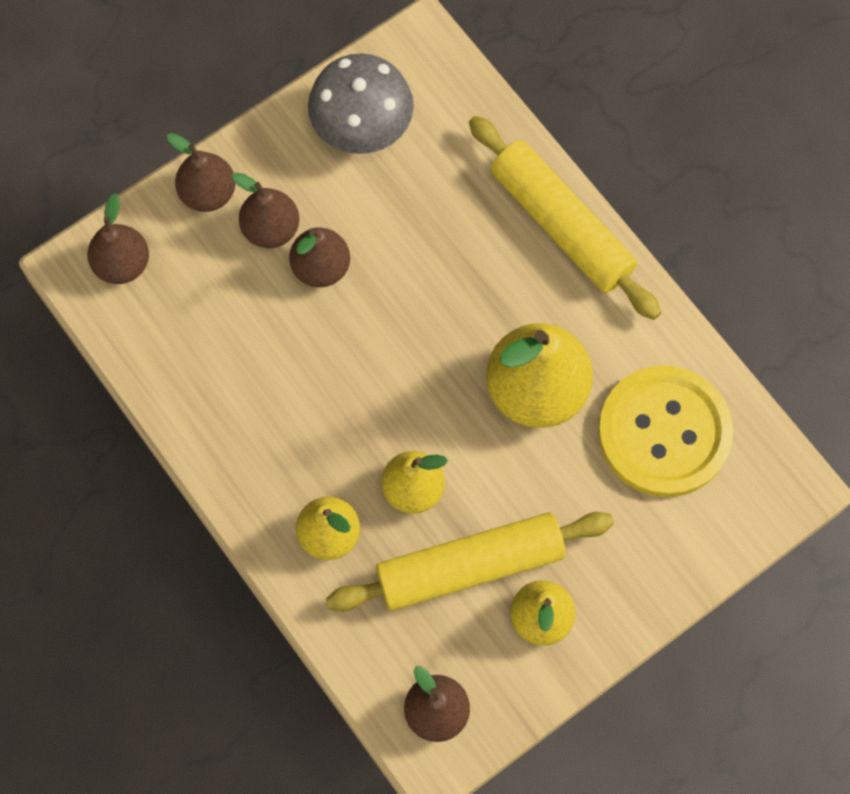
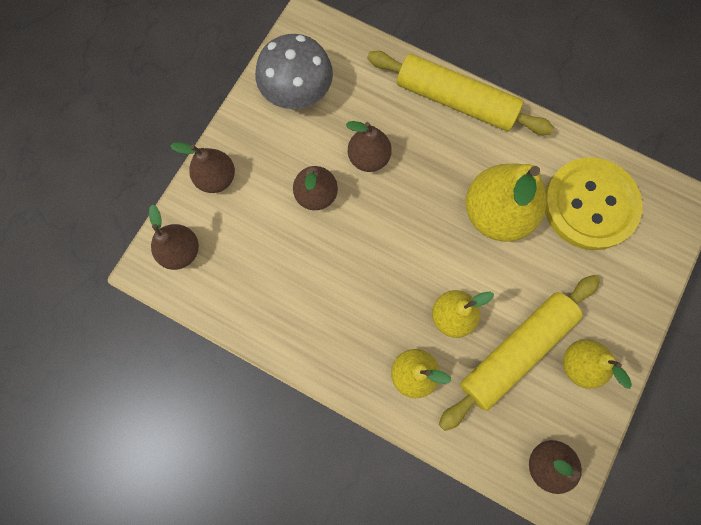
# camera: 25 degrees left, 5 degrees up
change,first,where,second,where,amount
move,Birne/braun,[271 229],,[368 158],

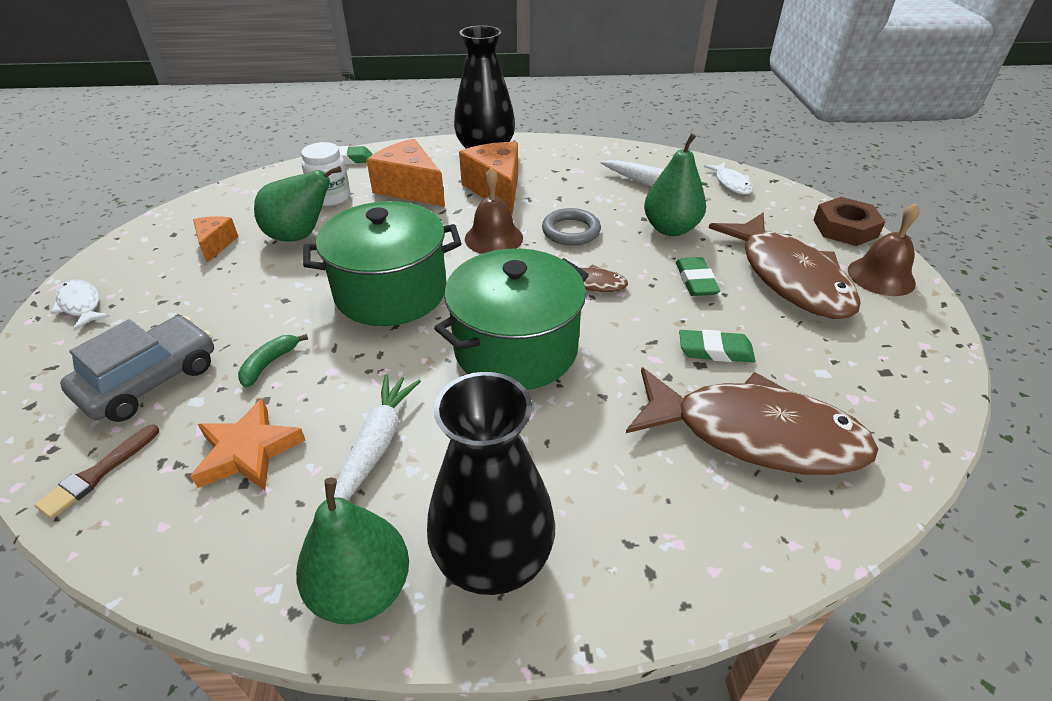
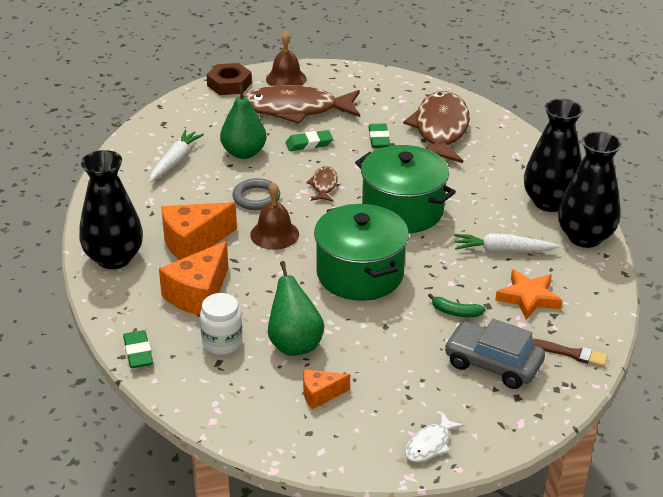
# camera: 100 degrees left, 5 degrees down
change,first,where,second,where,amount
rotate,Fisch/braun,[789 277],,[296 110],150 degrees counterclockwise
replace,Birne/grün,[362 589],Vase/schwarz,[584 237],
delete,Fisch/weiß,[731 184],,,

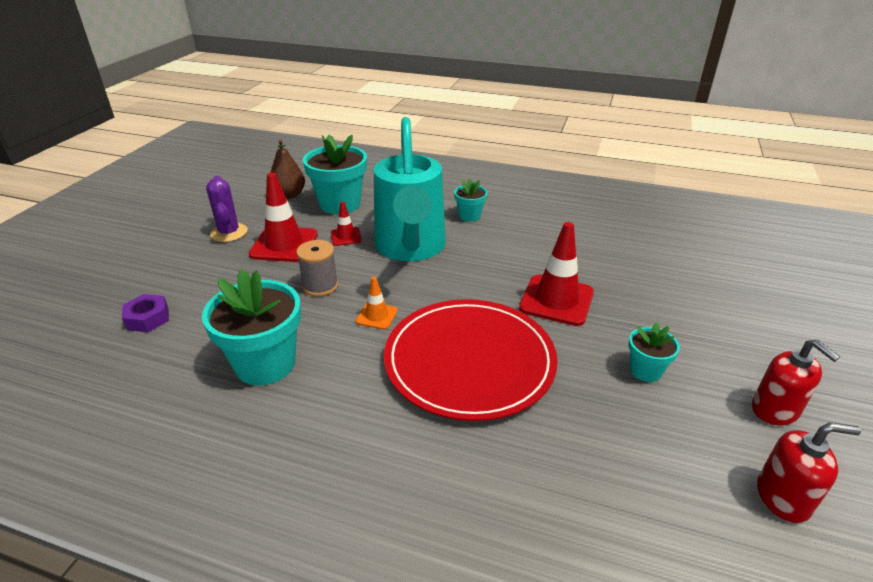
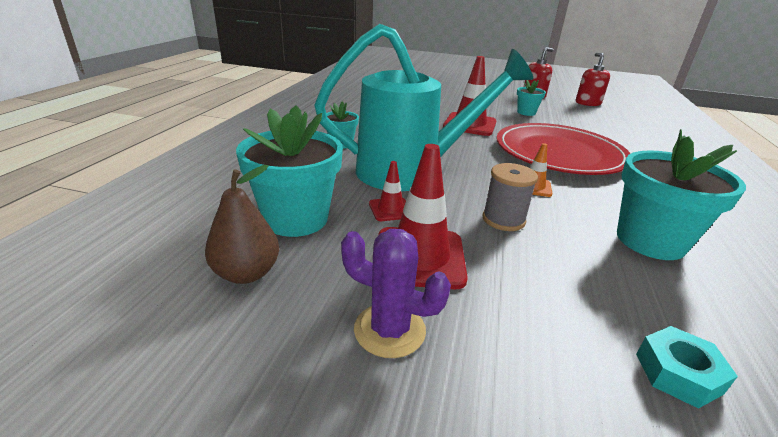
# camera: 95 degrees left, 5 degrees down
change,first,where,second,where,amount
rotate,Kaktus/lila,[229 233],,[389 330],45 degrees clockwise
recolor,Sechskantmutter/lila,[148 318],Sechskantmutter/türkis,[678 373],

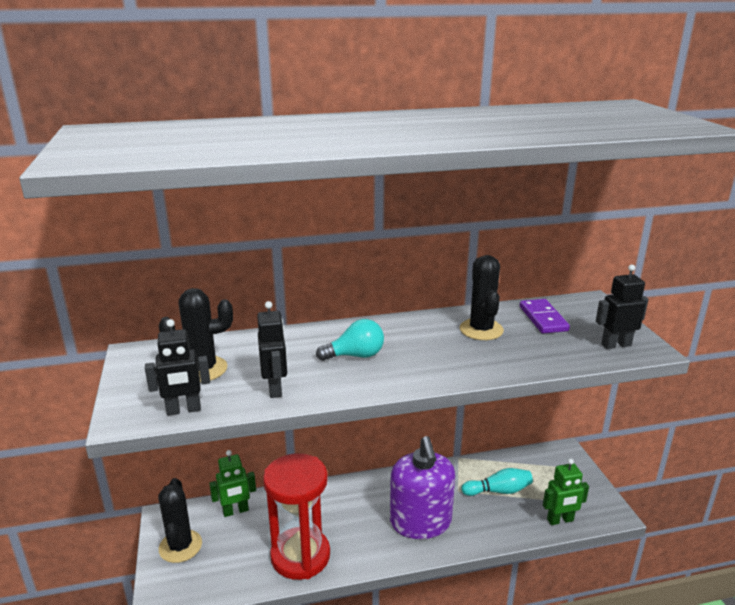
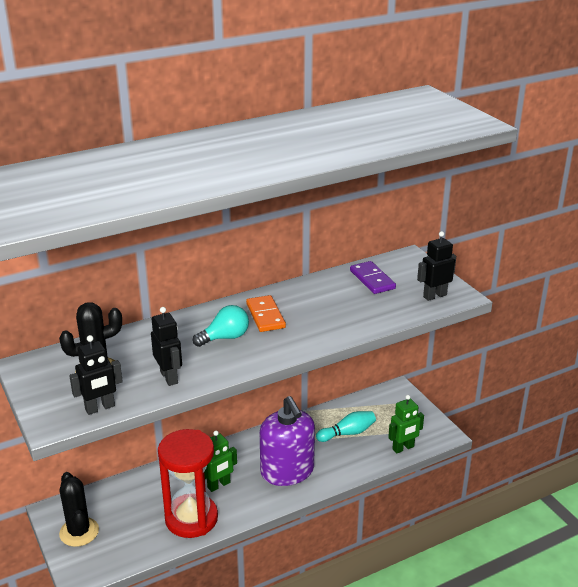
# camera: 15 degrees left, 5 degrees up
change,first,where,second,where,amount
move,Roboter/grün,[235 511],,[219 485],
insert,,,Dominostein/orange,[265 316],
delete,Kaktus/schwarz,[481 330],,,

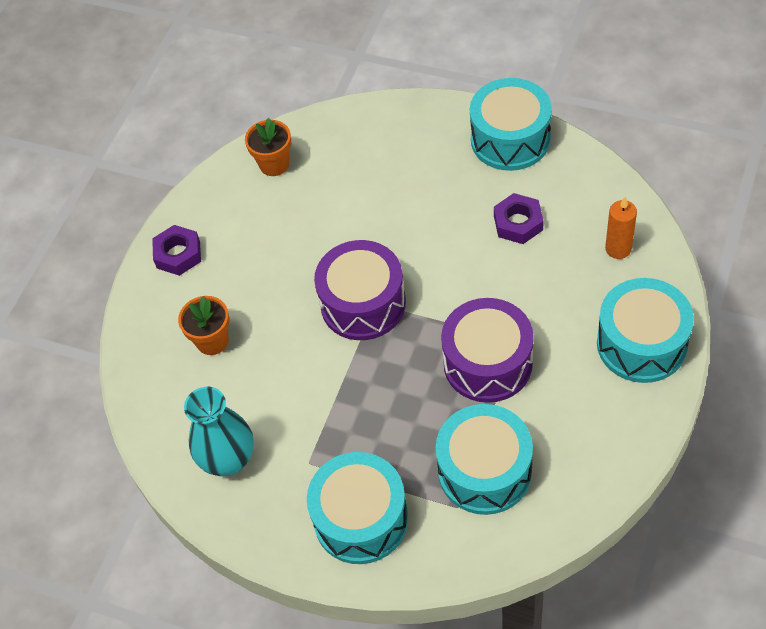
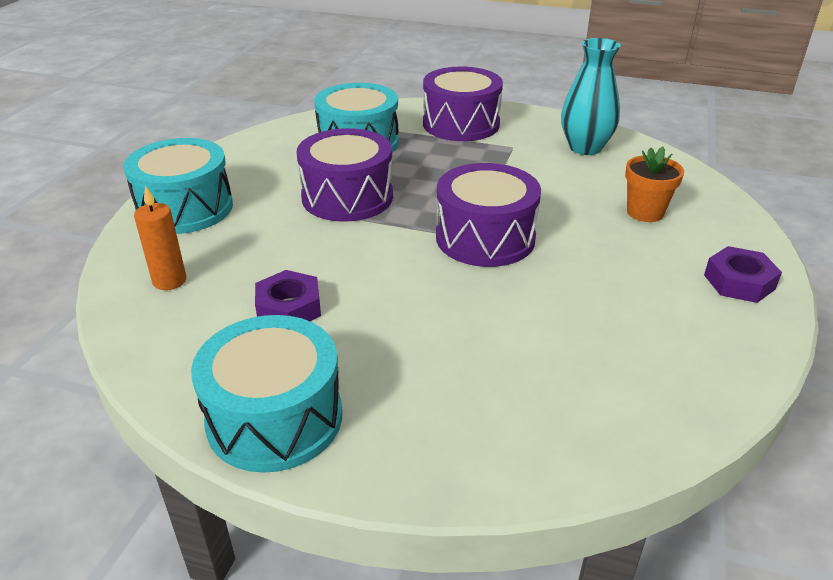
# camera: 170 degrees right, 20 degrees down
change,first,where,second,where,amount
recolor,Trommel/türkis,[361 519],Trommel/lila,[461 124],
delete,Blumentopf/orange,[274 164],,,

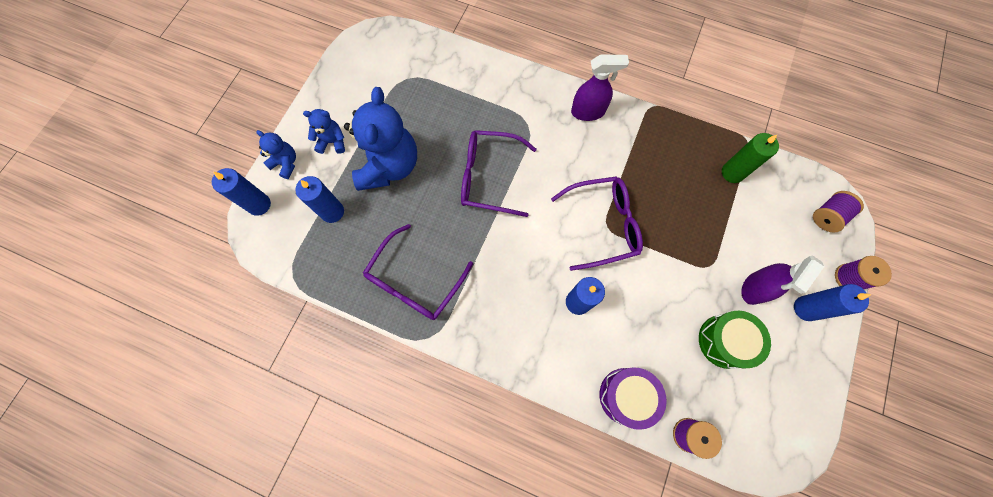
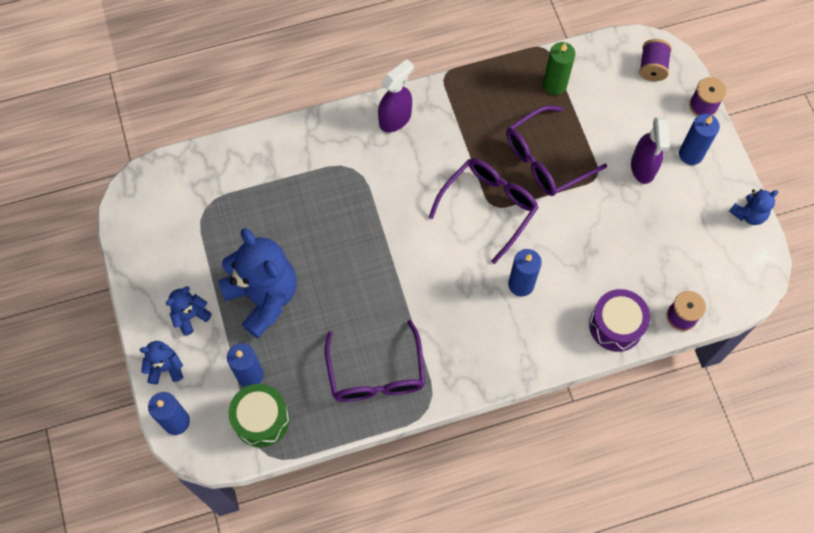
# camera: 40 degrees left, 5 degrees down
change,first,where,second,where,amount
move,Trommel/grün,[725 341],,[261 419],
move,Brille/lila,[488 177],,[545 159],
insert,,,Teddybär/blau,[748 214],

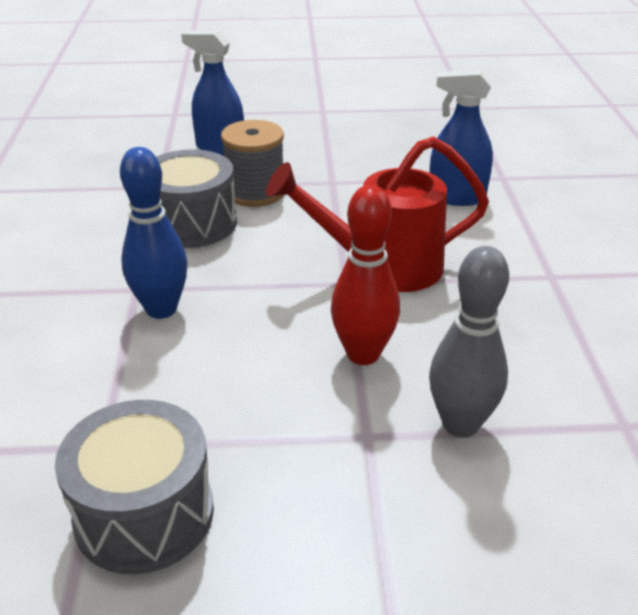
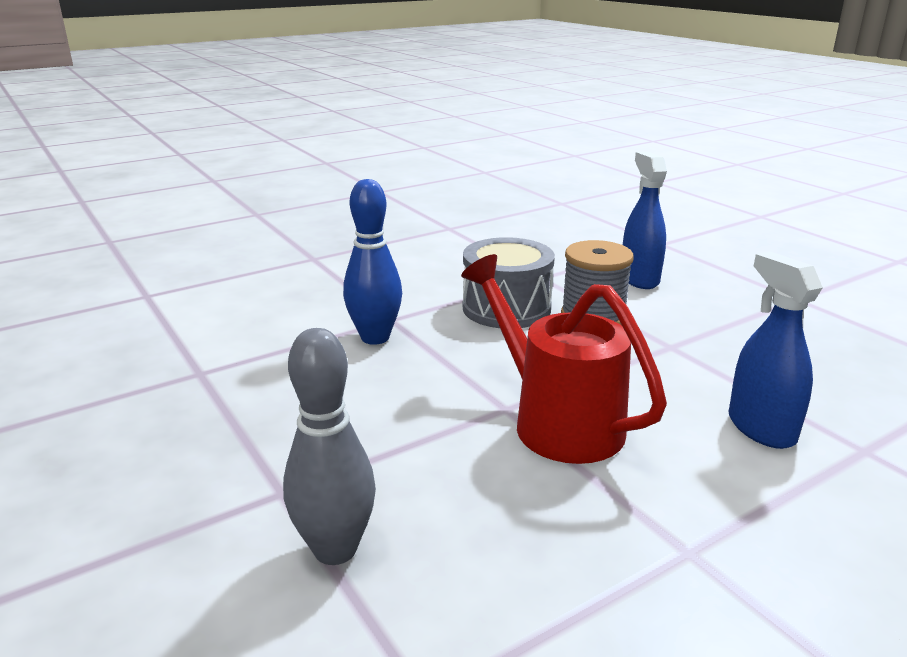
# camera: 60 degrees right, 10 degrees down
change,first,where,second,where,amount
delete,Trommel/grau,[144 514],,,
delete,Bowlingkegel/rot,[363 354],,,

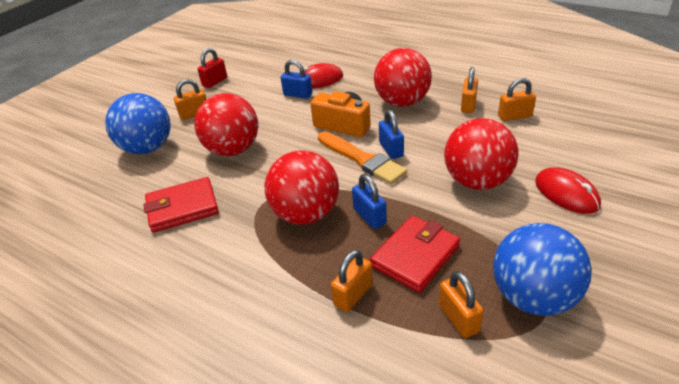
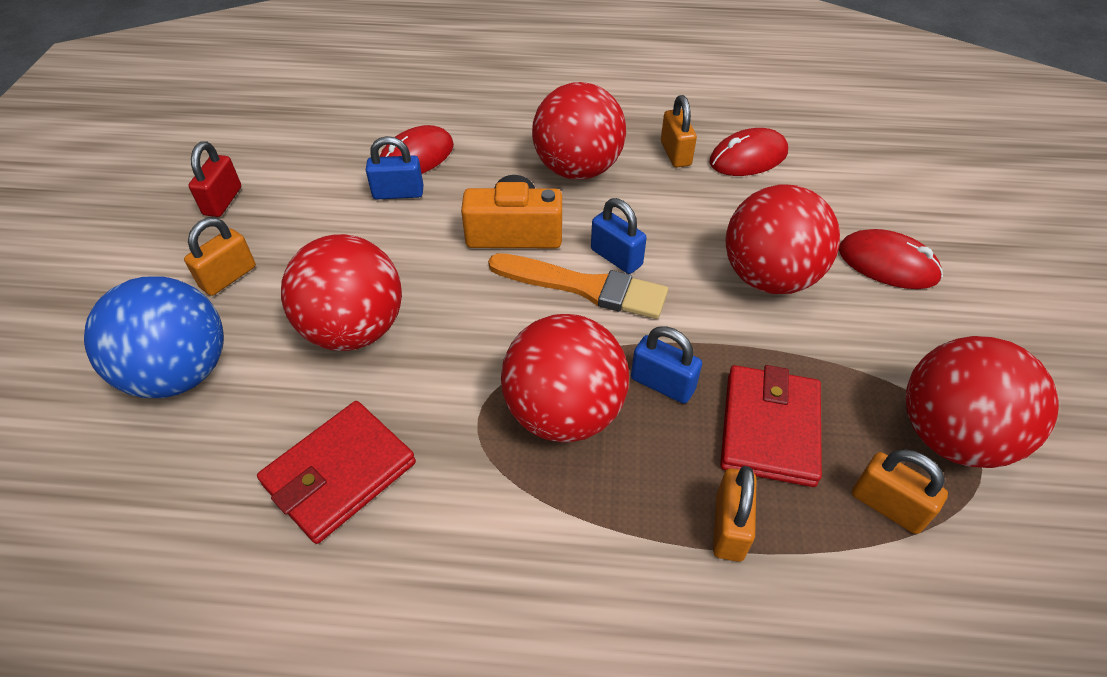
# camera: 30 degrees left, 10 degrees up
change,first,where,second,where,amount
replace,Vorhängeschloss/orange,[514 116],Computermaus/rot,[748 157],
recolor,Ball/blau,[533 297],Ball/rot,[950 436],

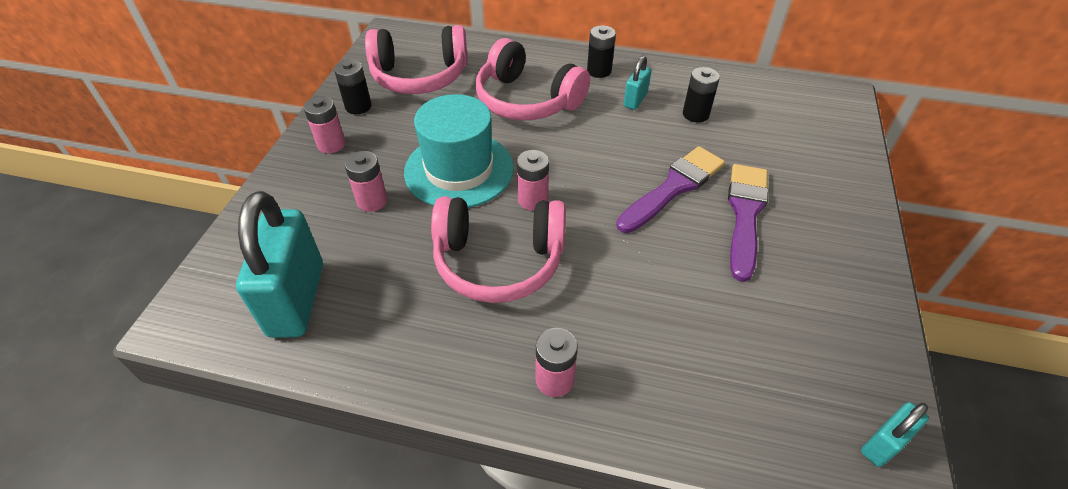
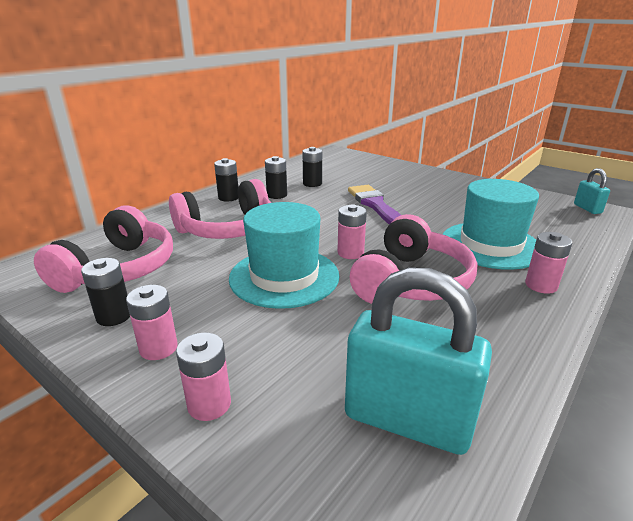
# camera: 65 degrees left, 20 degrees down
change,first,where,second,where,amount
move,Batterie/rosa,[372 201],,[209 404],
replace,Vorhängeschloss/türkis,[635 100],Batterie/schwarz,[277 195],
insert,,,Hut/türkis,[490 245],
delete,Pinsel/lila,[745 214],,,

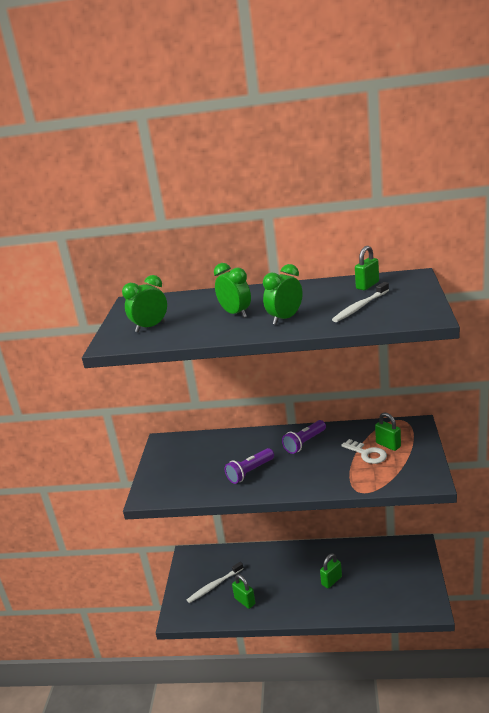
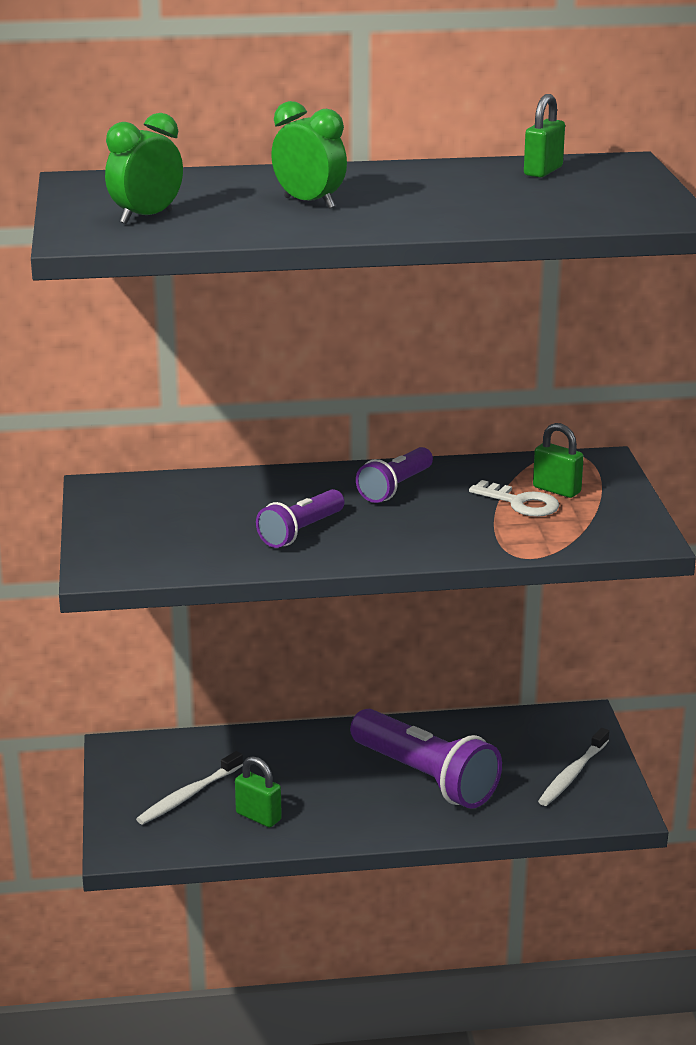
# camera: 15 degrees left, 0 degrees up
change,first,where,second,where,amount
replace,Vorhängeschloss/grün,[331 580],Taschenlampe/lila,[426 777],
move,Zahnbürste/weiß,[360 307],,[572 774],
delete,Wecker/grün,[285 319],,,

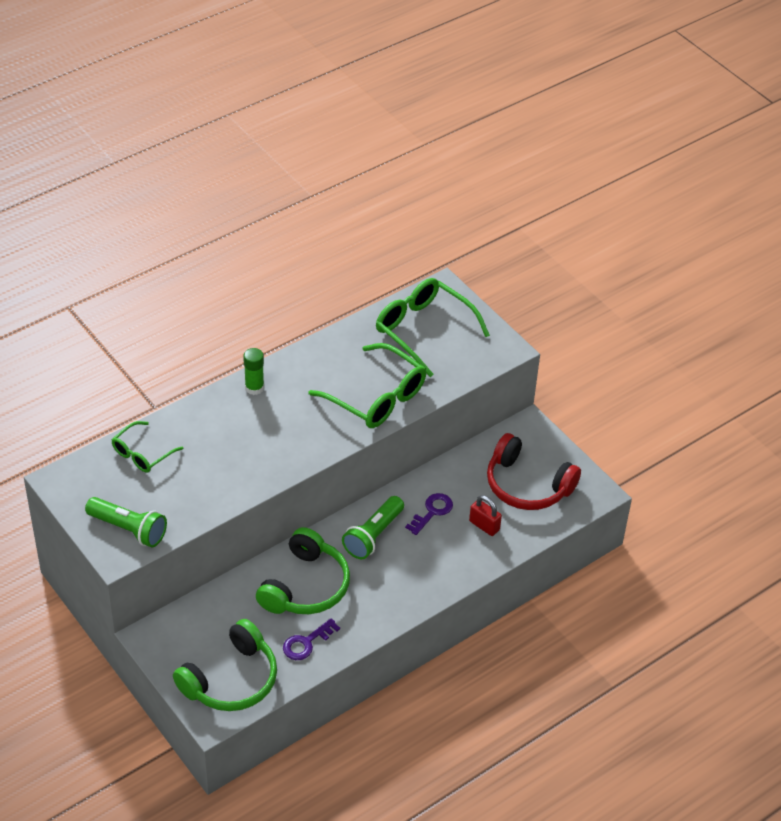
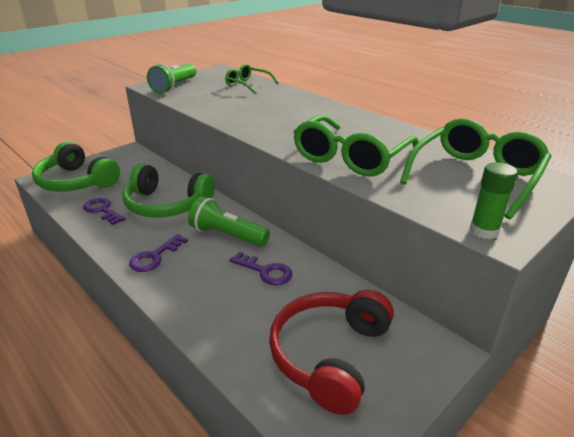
# camera: 85 degrees right, 15 degrees down
change,first,where,second,where,amount
insert,,,Schlüssel/lila,[155 256],
move,Klebestift/grün,[254 388],,[484 231],
delete,Vorhängeschloss/rot,[484 525],,,

